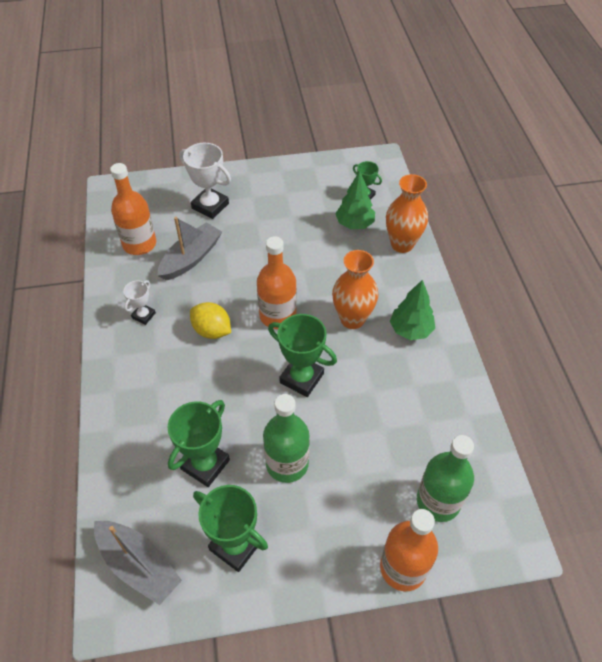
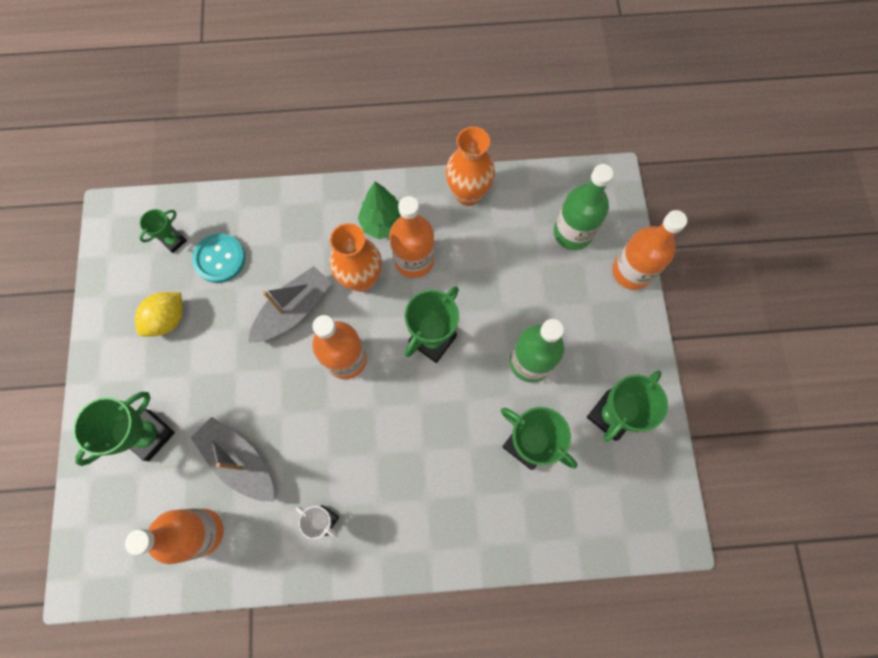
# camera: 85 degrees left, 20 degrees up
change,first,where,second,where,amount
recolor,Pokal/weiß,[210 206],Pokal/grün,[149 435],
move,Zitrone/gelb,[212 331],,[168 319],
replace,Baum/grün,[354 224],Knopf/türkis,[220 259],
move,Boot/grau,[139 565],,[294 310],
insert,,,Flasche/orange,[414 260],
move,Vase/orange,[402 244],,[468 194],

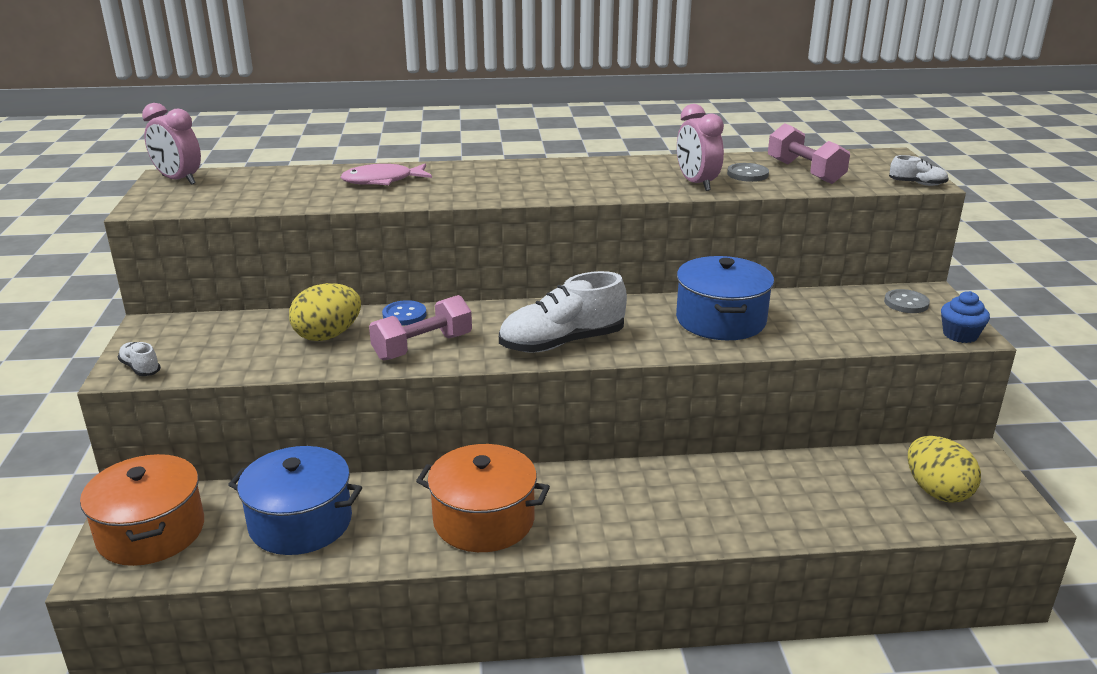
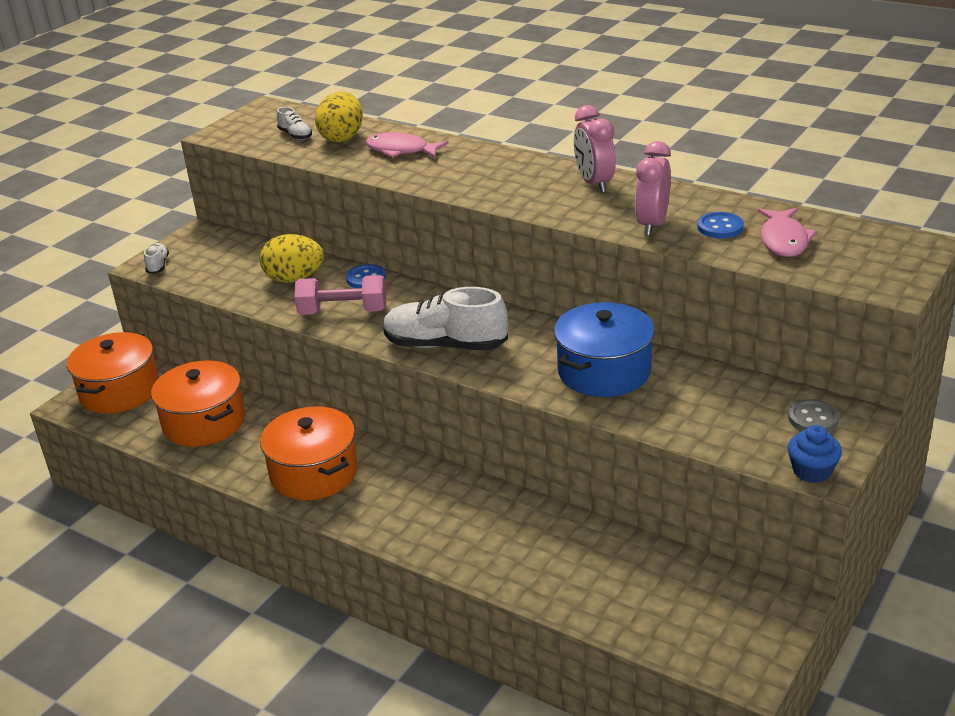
# camera: 40 degrees right, 5 degrees up
change,first,where,second,where,amount
recolor,Kochtopf/blau,[301 522],Kochtopf/orange,[204 422],
move,Schuh/weiß,[917 184],,[295 135],
move,Ei/gelb,[937 491],,[342 137],
move,Wecker/rosa,[178 180],,[594 183],
recolor,Knopf/grau,[747 174],Knopf/blau,[720 227],
replace,Hantel/rosa,[804 172],Fisch/rosa,[784 240],

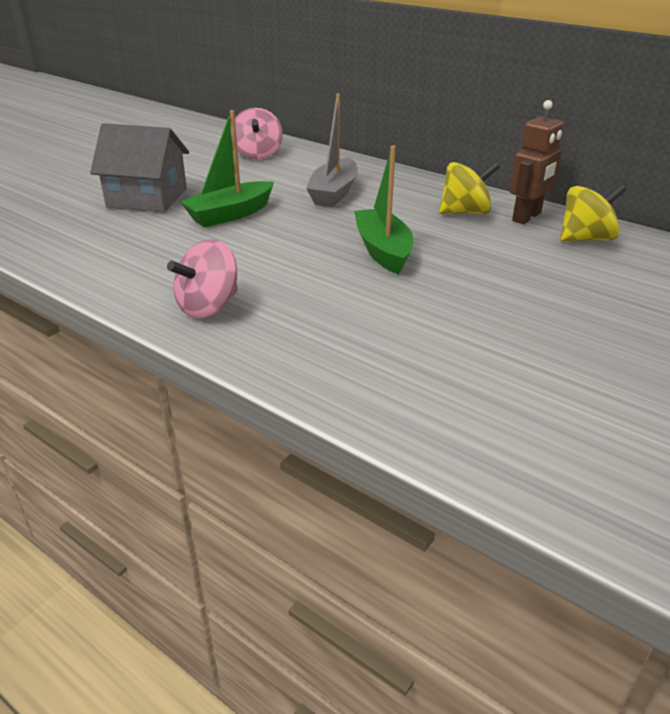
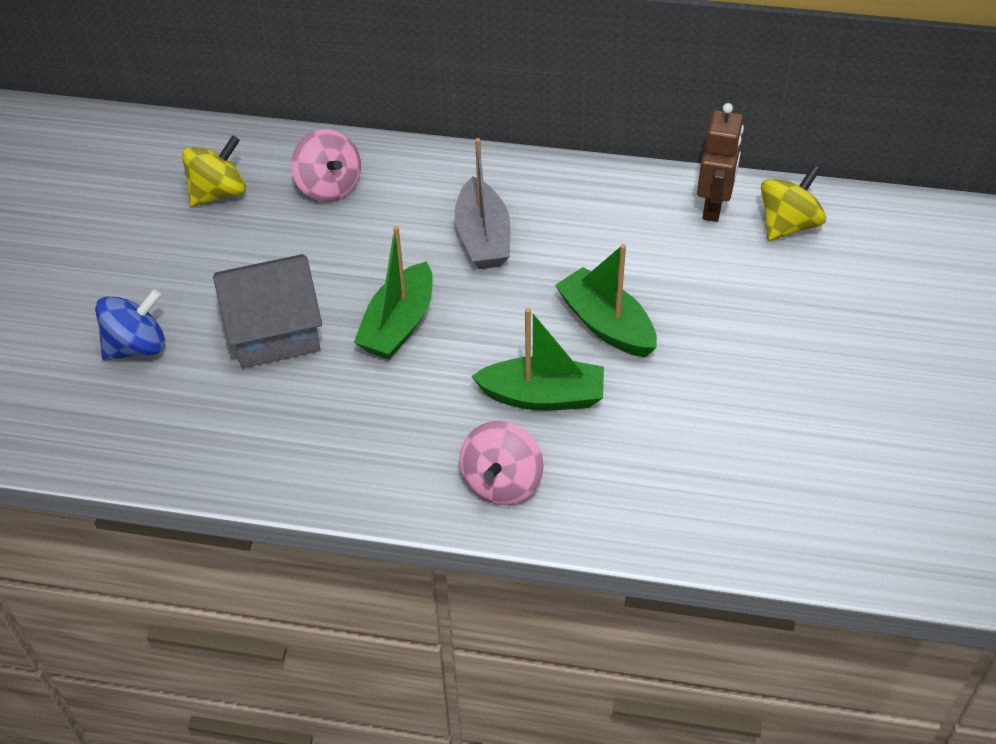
# camera: 25 degrees left, 15 degrees up
change,first,where,second,where,amount
insert,,,Kreisel/blau,[137 346],
move,Kreisel/gelb,[465 212],,[218 193],
insert,,,Boot/grün,[543 396],

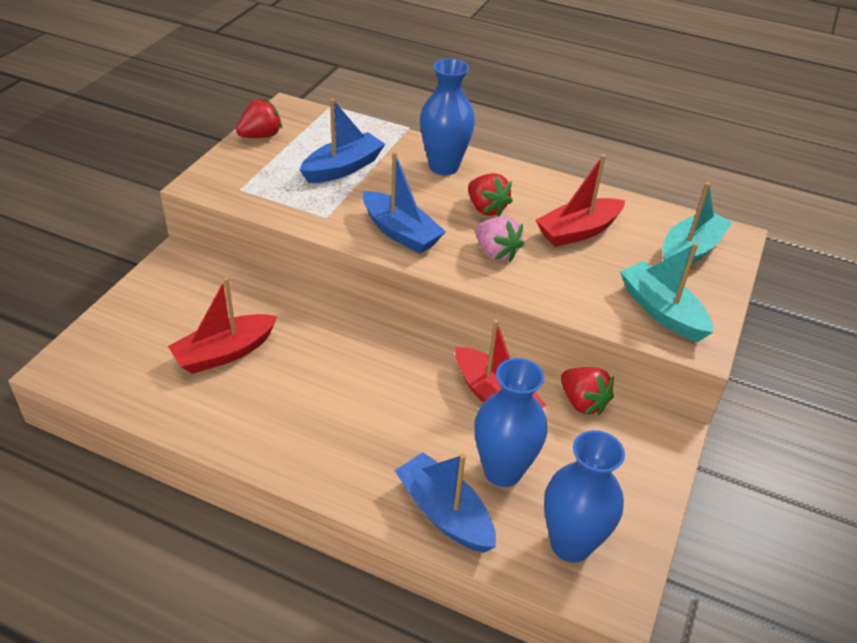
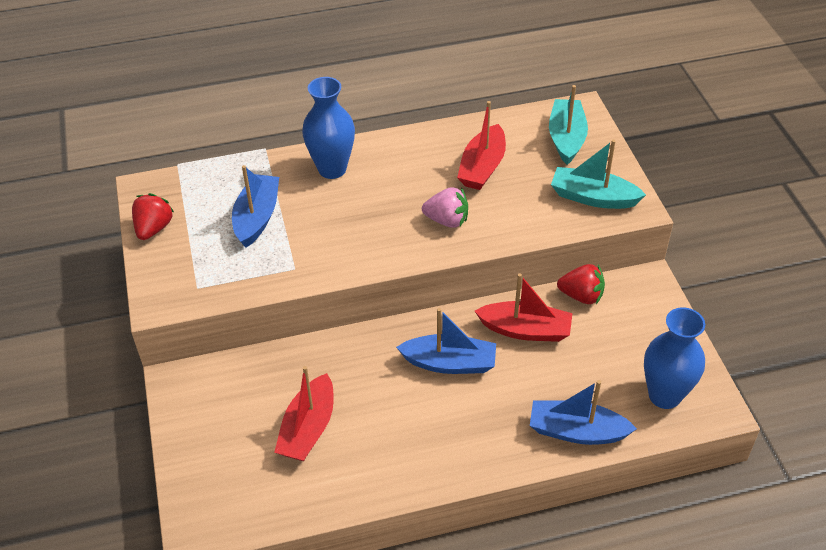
# camera: 35 degrees left, 5 degrees up
change,first,where,second,where,amount
move,Boot/blau,[400 232],,[449 363],
delete,Erdbeere/rot,[486 208],,,
delete,Vase/blau,[502 471],,,

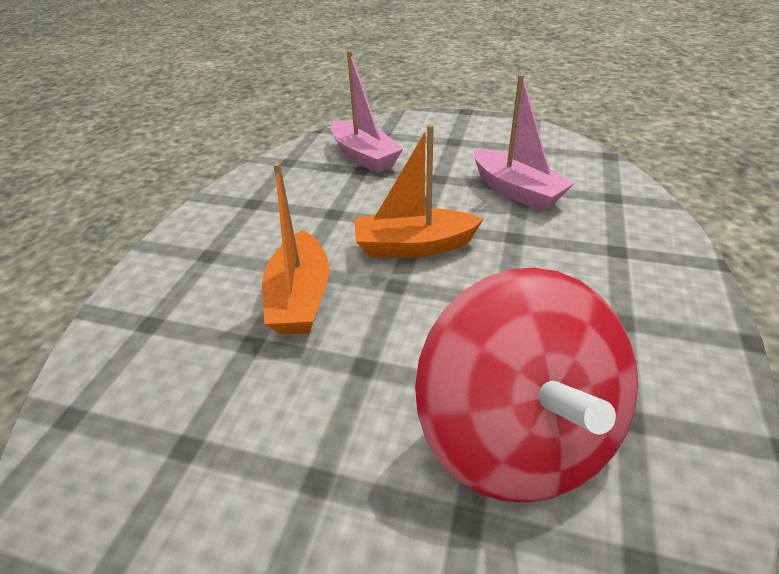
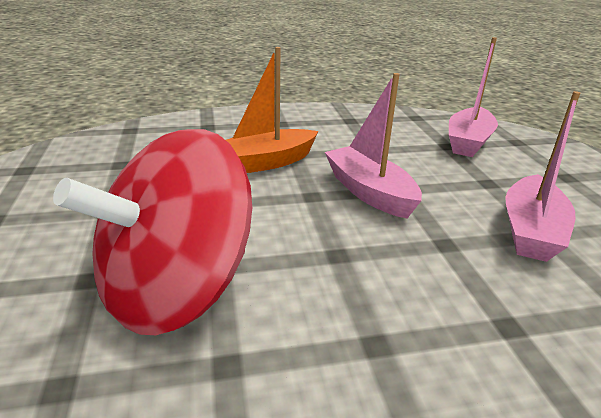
# camera: 60 degrees right, 10 degrees down
change,first,where,second,where,amount
recolor,Boot/orange,[413 246],Boot/rosa,[369 192],

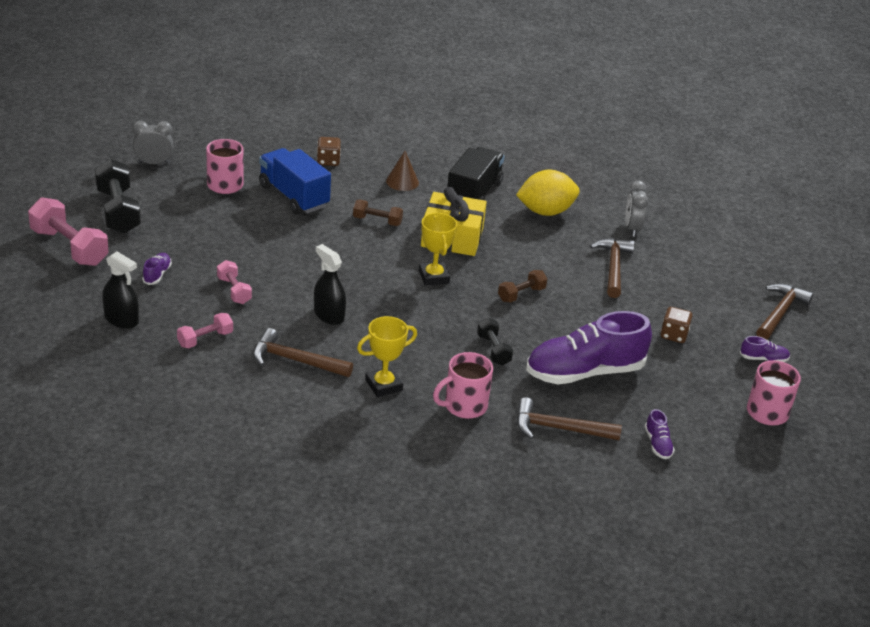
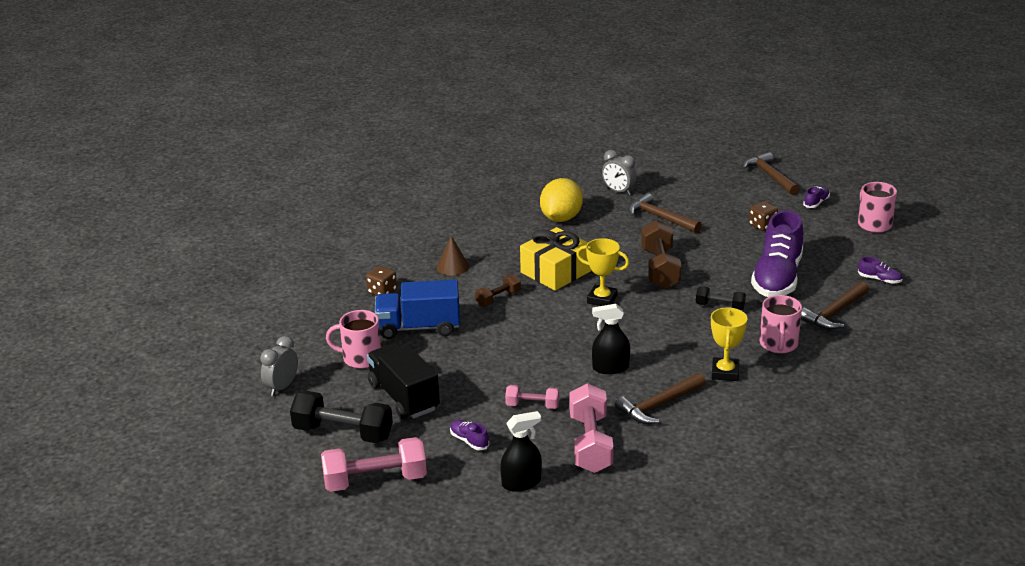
# camera: 50 degrees left, 5 degrees down
change,first,where,second,where,amount
move,Lastwagen/schwarz,[474 194],,[404 397],
resize,Hantel/rosa,[205 339],,[590 443],x1.81
resize,Hantel/braun,[521 294],,[660 269],x1.81

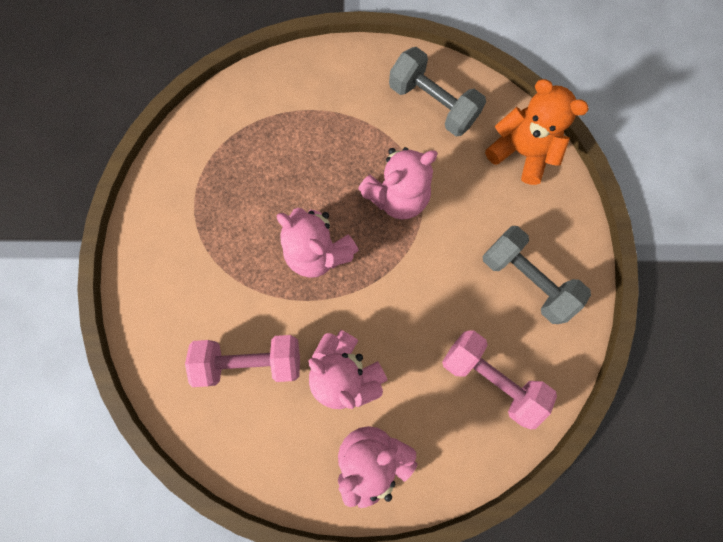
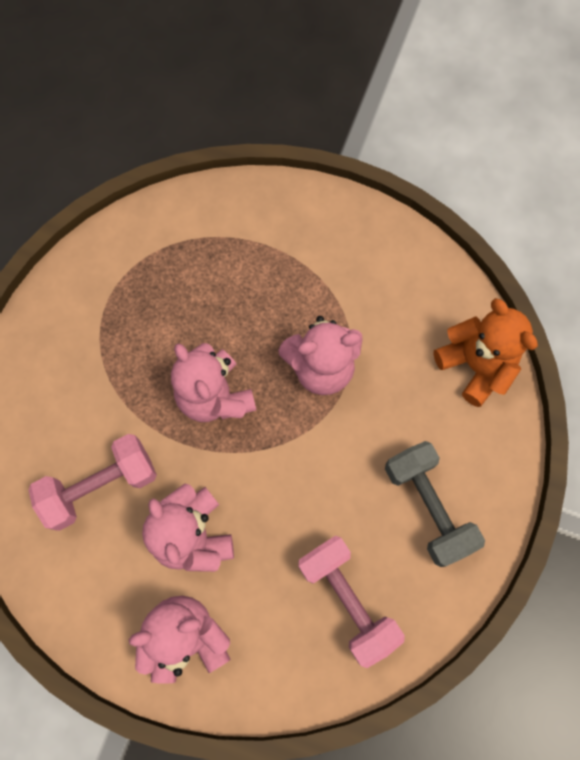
# camera: 20 degrees right, 5 degrees down
change,first,where,second,where,amount
rotate,Hantel/rosa,[250 361],,[100 486],45 degrees counterclockwise
delete,Hantel/grau,[433 104],,,

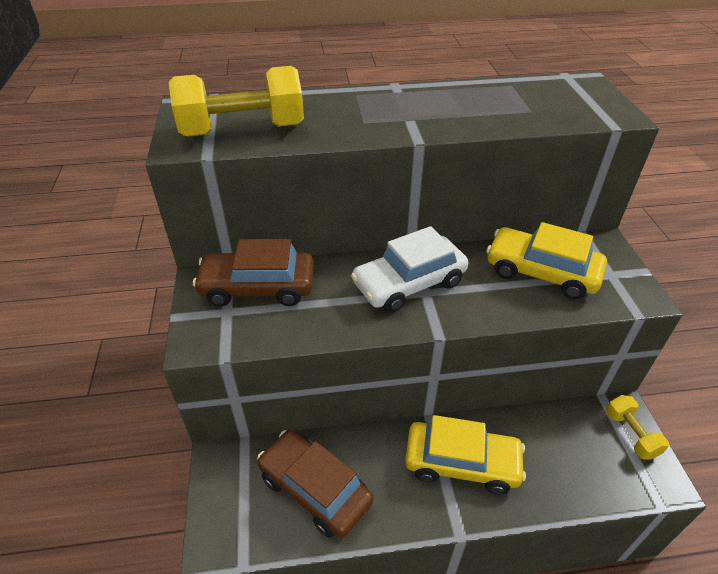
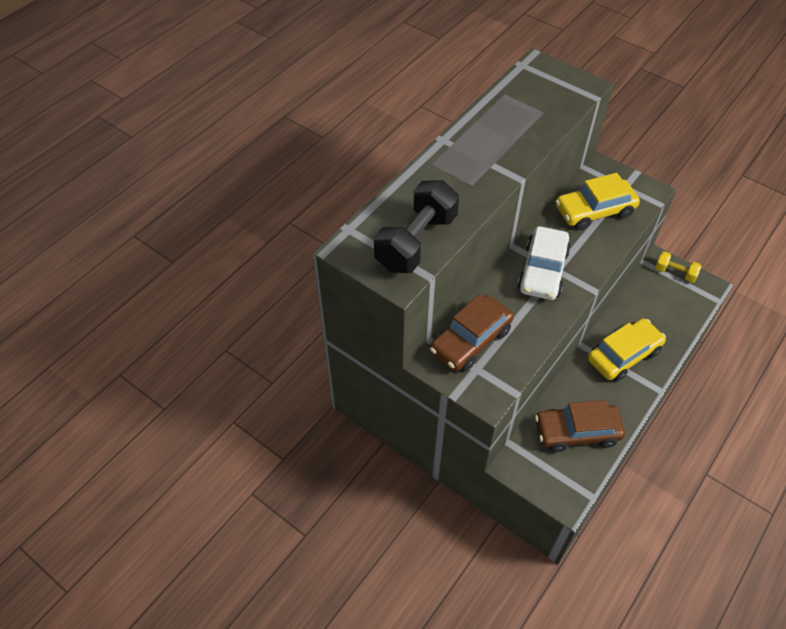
# camera: 45 degrees left, 10 degrees up
change,first,where,second,where,amount
recolor,Hantel/gelb,[243 130],Hantel/schwarz,[416 242],

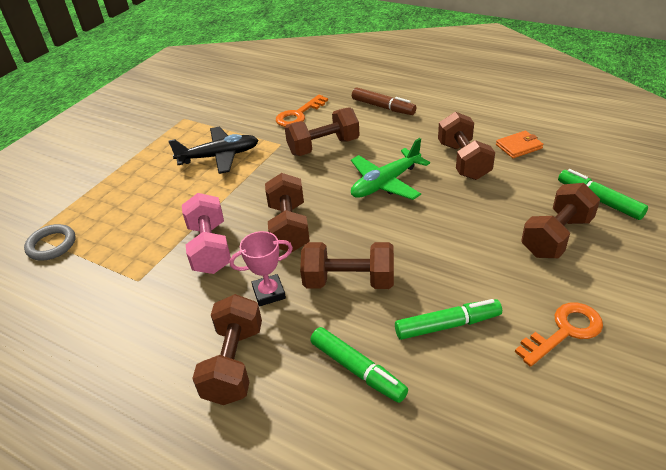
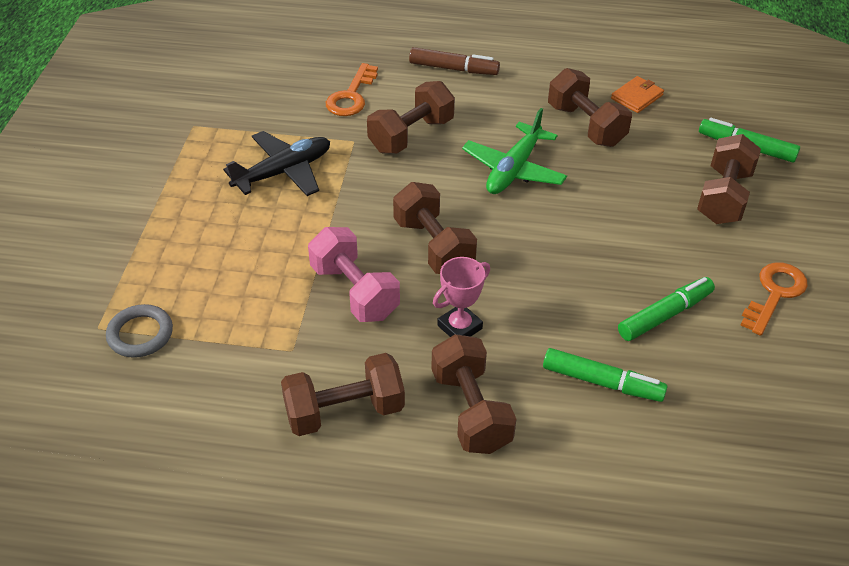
# camera: 25 degrees left, 5 degrees up
change,first,where,second,where,amount
move,Hantel/braun,[349 281],,[344 411],

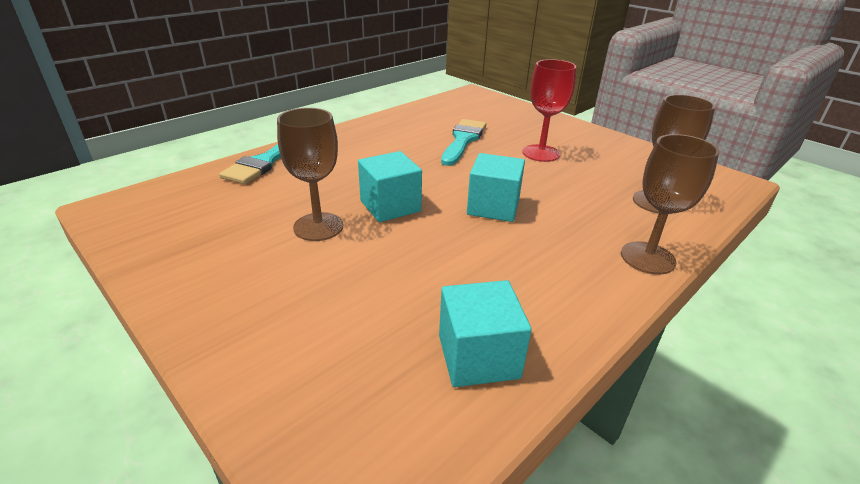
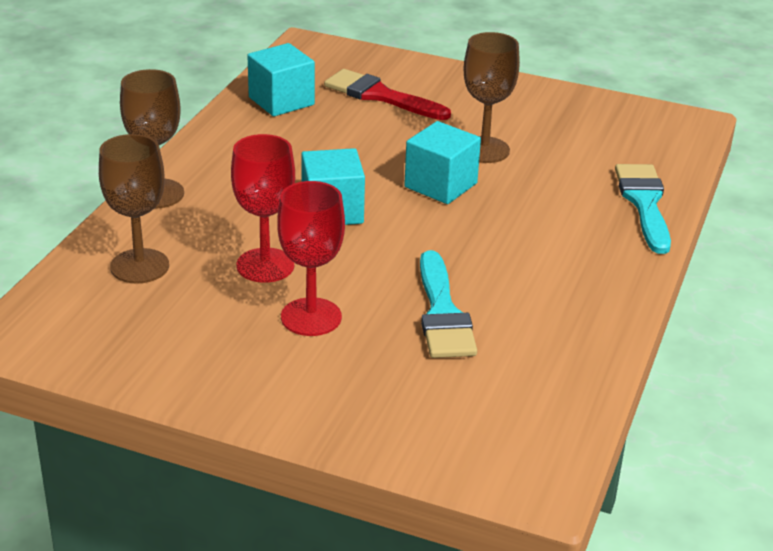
# camera: 155 degrees right, 0 degrees up
change,first,where,second,where,amount
insert,,,Kelch/rot,[265 265],
insert,,,Pinsel/rot,[380 96],

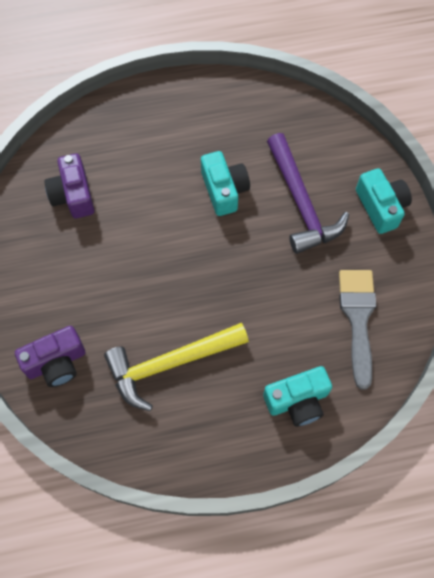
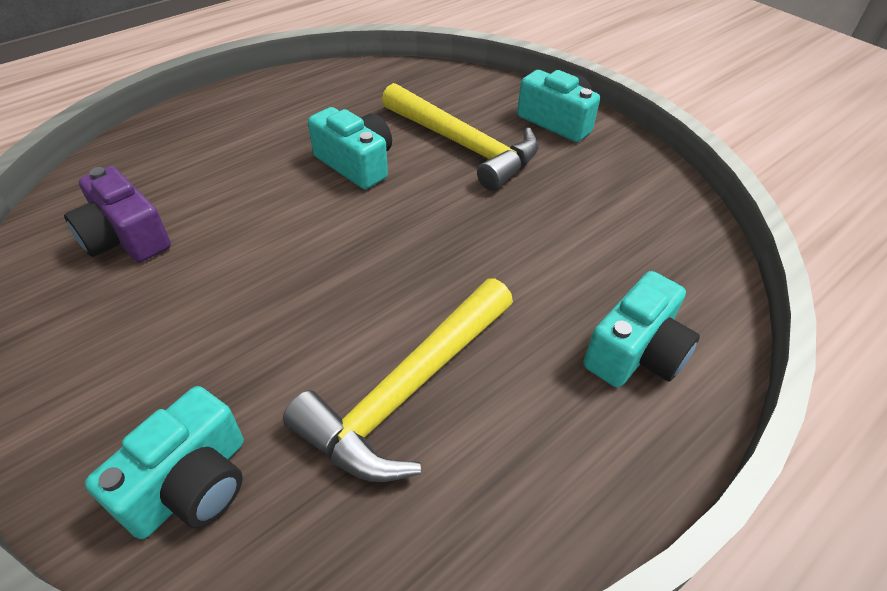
# camera: 30 degrees left, 20 degrees down
change,first,where,second,where,amount
recolor,Kamera/lila,[56 362],Kamera/türkis,[190 484],
recolor,Hammer/lila,[301 203],Hammer/gelb,[464 146],
delete,Pinsel/grau,[358 318],,,

